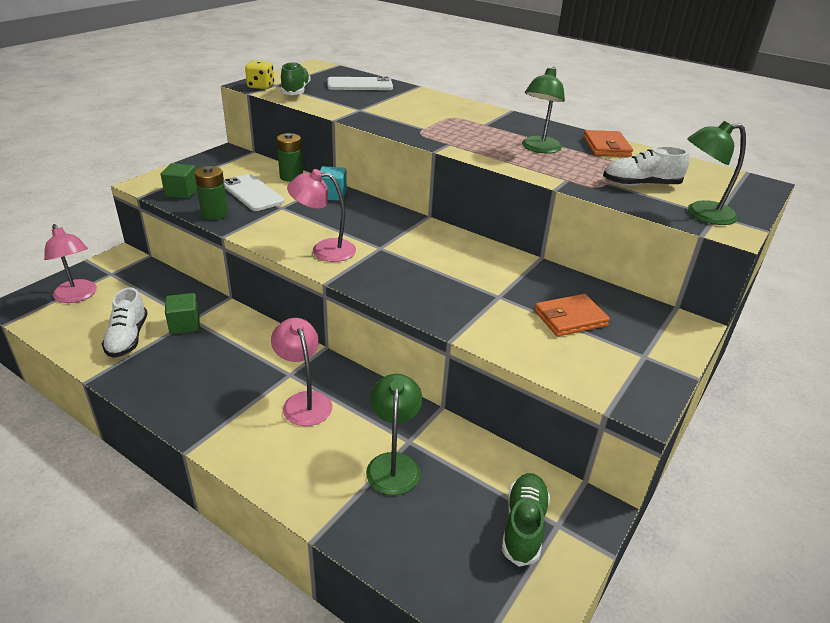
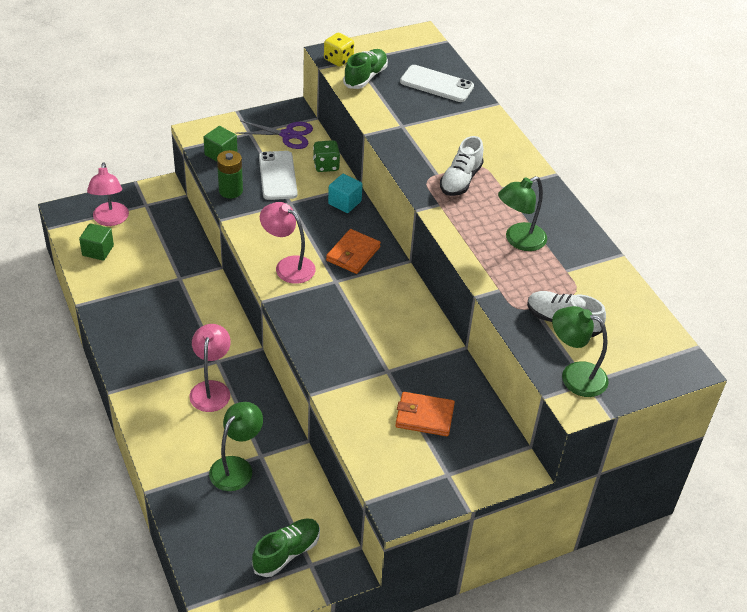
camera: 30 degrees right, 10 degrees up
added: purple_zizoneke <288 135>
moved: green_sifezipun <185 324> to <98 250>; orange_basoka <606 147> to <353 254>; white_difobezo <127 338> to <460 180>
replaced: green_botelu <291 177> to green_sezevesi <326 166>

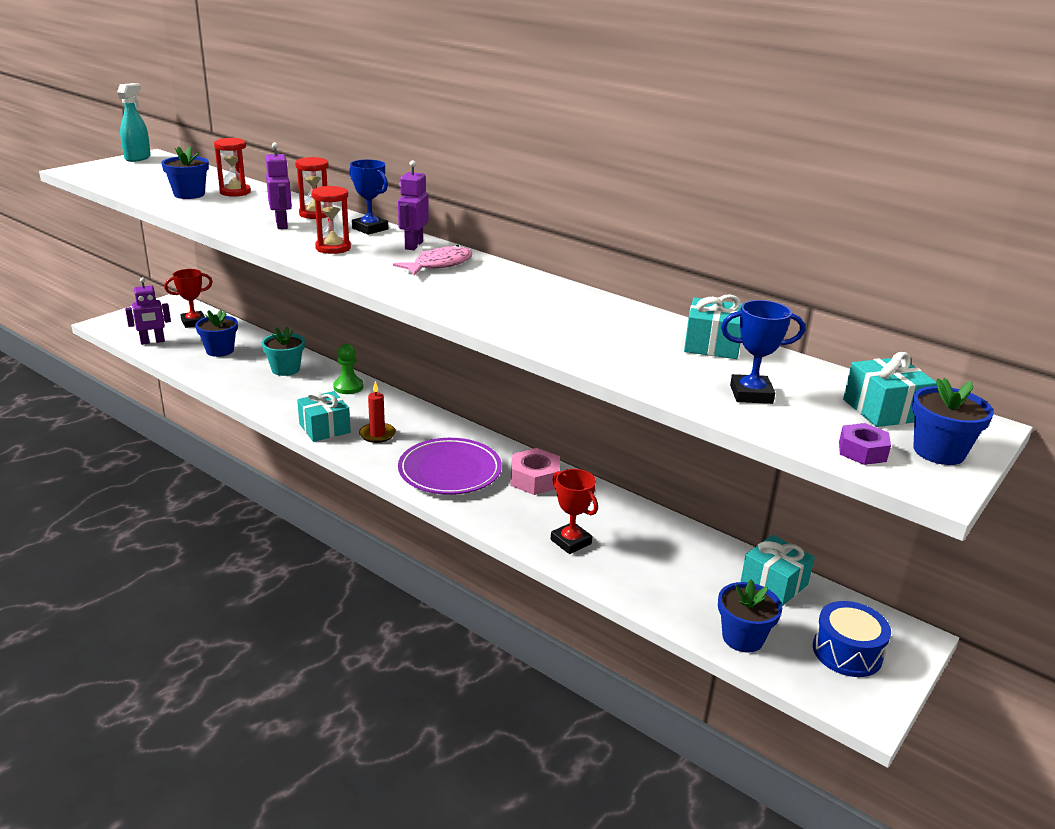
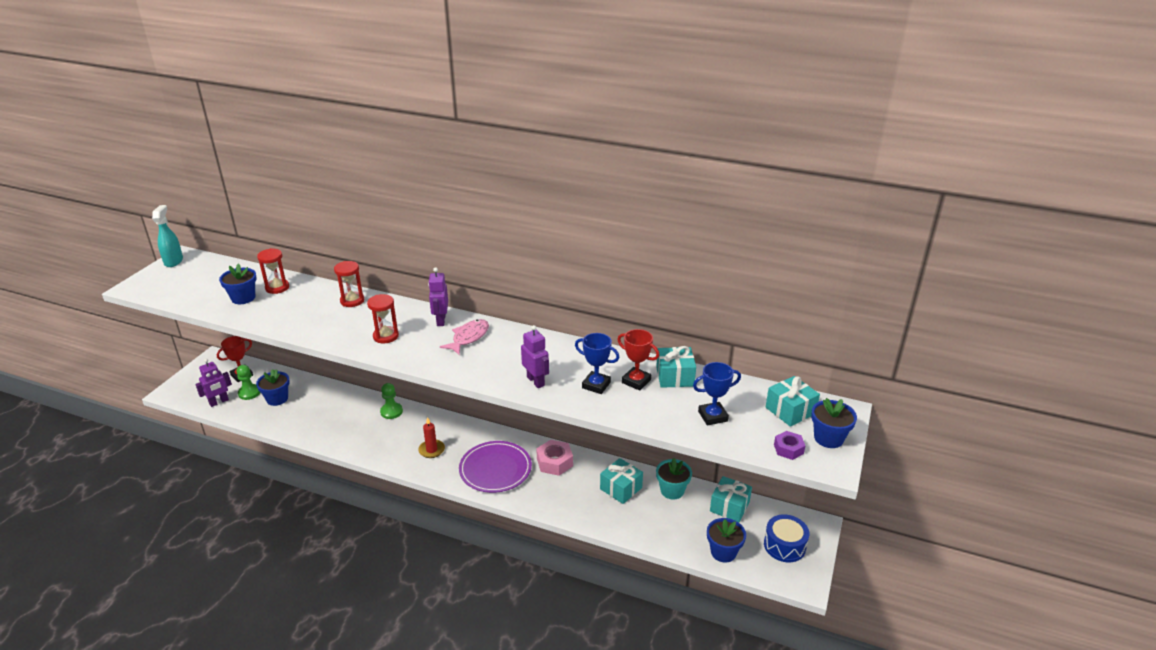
camera: 15 degrees left, 5 degrees up
added: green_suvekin <249 393>
moved: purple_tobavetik <282 225> to <536 381>; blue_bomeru <370 229> to <596 385>; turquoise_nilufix <324 428> to <621 488>; red_bomeru <571 542> to <636 381>; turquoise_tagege <285 369> to <672 490>

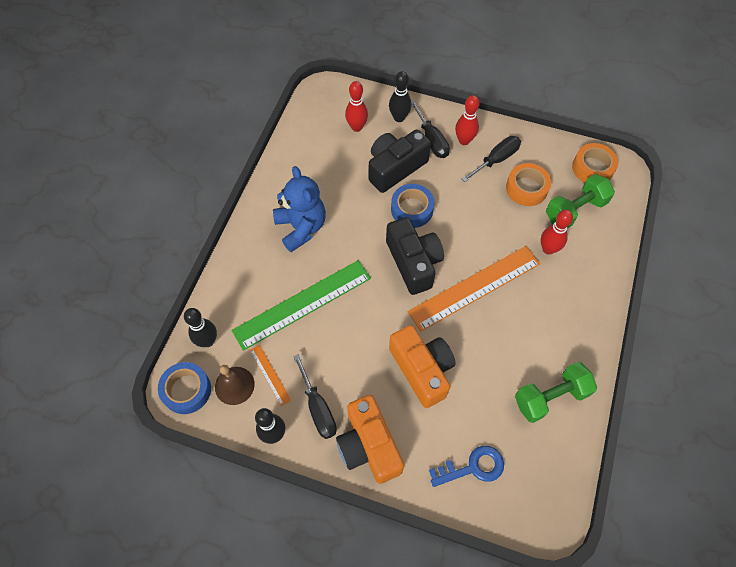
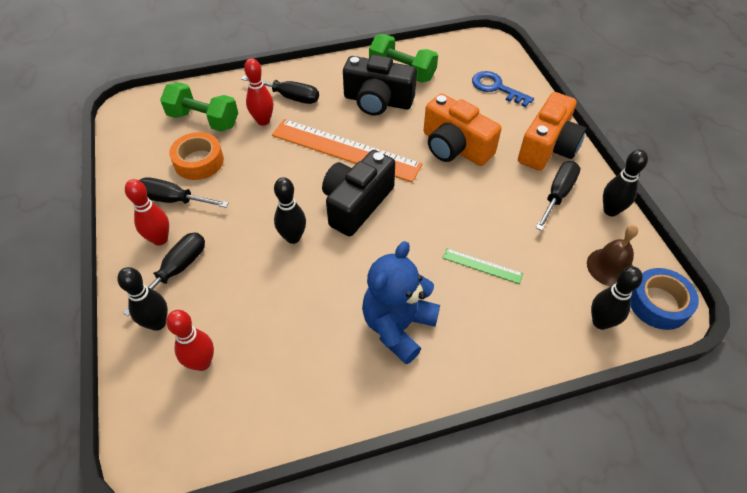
camera: 125 degrees left, 10 degrees down
removed: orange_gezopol <270 375>; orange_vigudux <592 168>
added: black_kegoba <290 97>
moved: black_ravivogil <395 168> to <378 101>
replaced: blue_vigudux <412 209> to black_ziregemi <293 237>
turned: orange_ravivogil <422 370> = <455 147> 75 degrees counterclockwise
resized: green_gezopol <302 304> = <482 266> x0.44

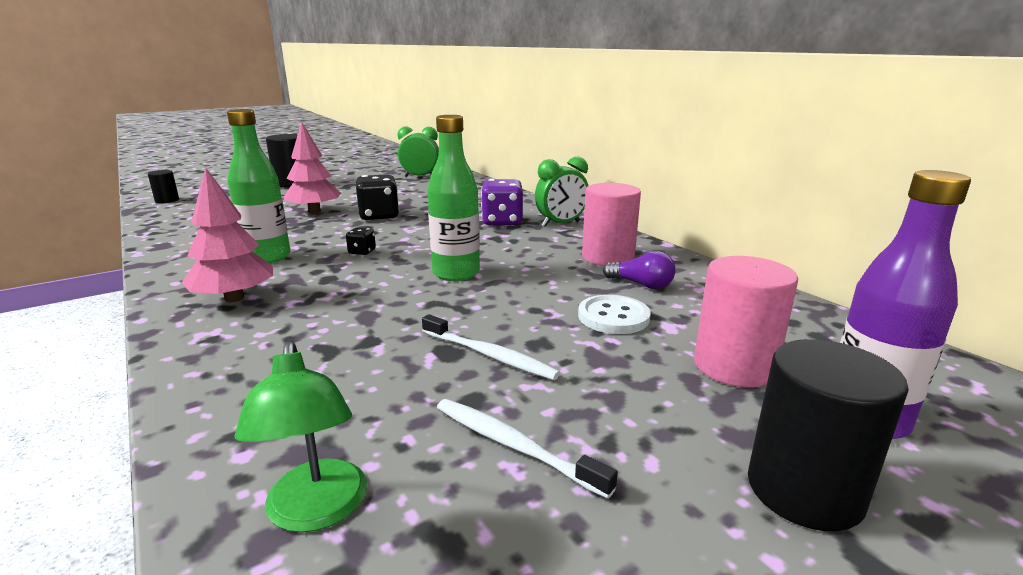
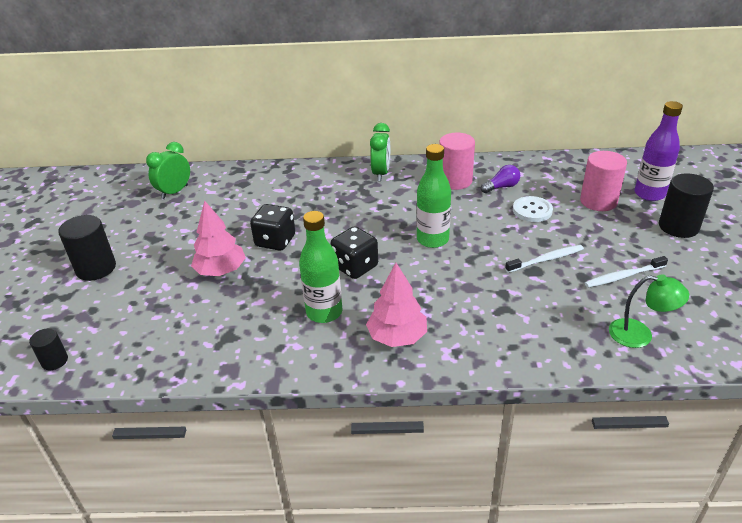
camera: 55 degrees left, 15 degrees up
removed: purple_sezevesi <502 222>
resized: black_sezevesi <362 252> = <355 267> x2.04

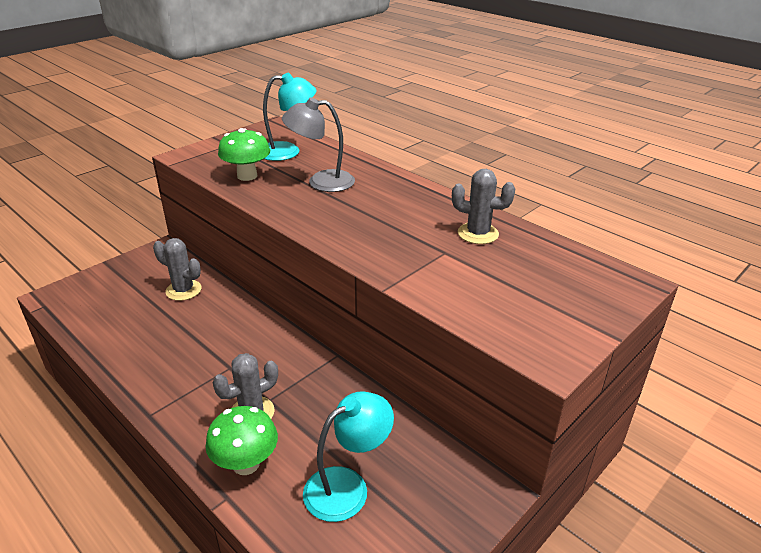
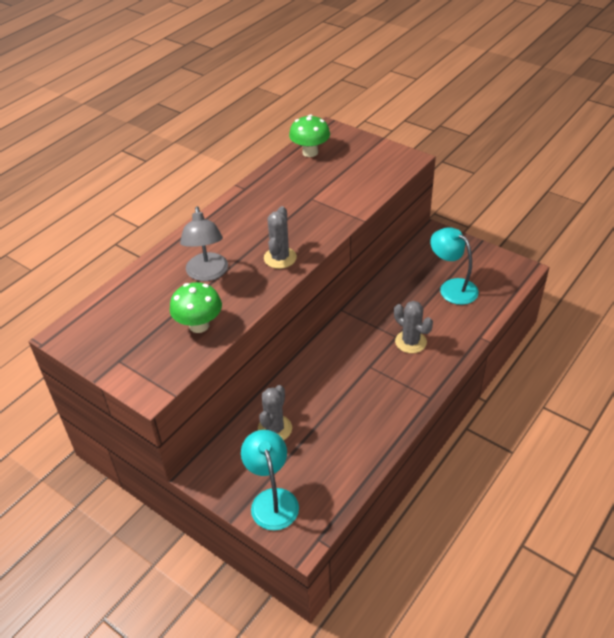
camera: 95 degrees left, 10 degrees up
moved: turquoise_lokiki <288 151> to <272 500>; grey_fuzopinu <478 233> to <280 258>; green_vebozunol <246 463> to <310 152>

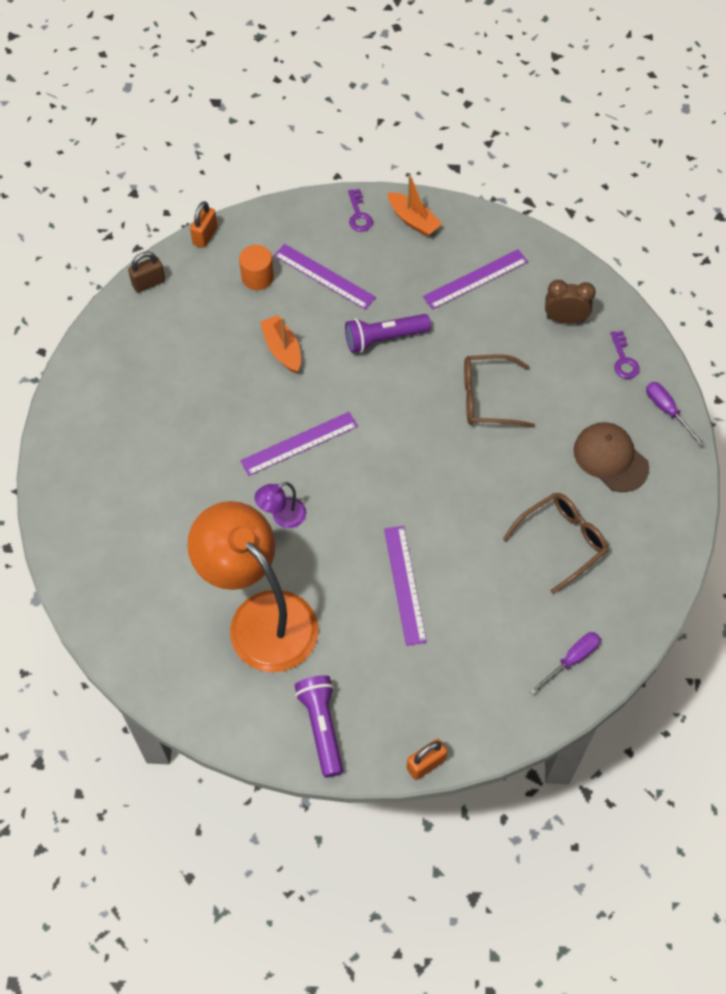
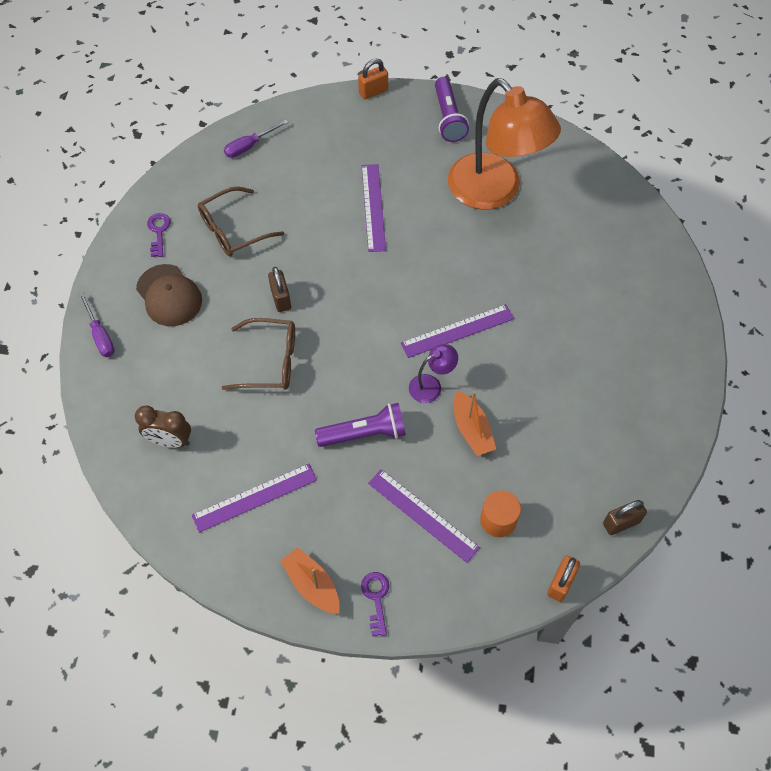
camera: 175 degrees left, 0 degrees up
added: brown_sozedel <281 298>
moved: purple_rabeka <623 360> to <158 232>; purple_lokiki <282 517> to <431 385>

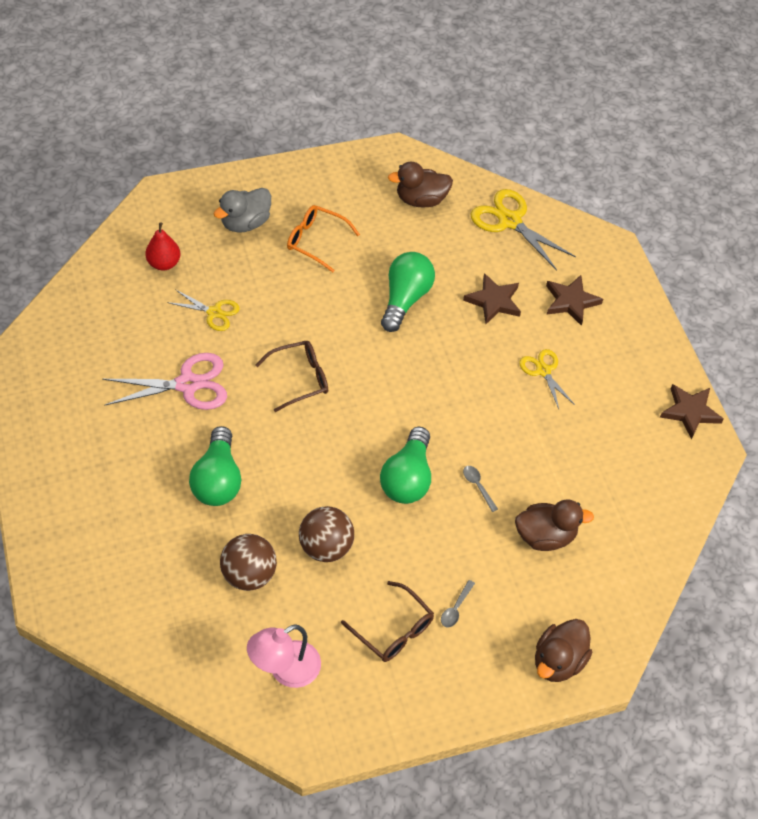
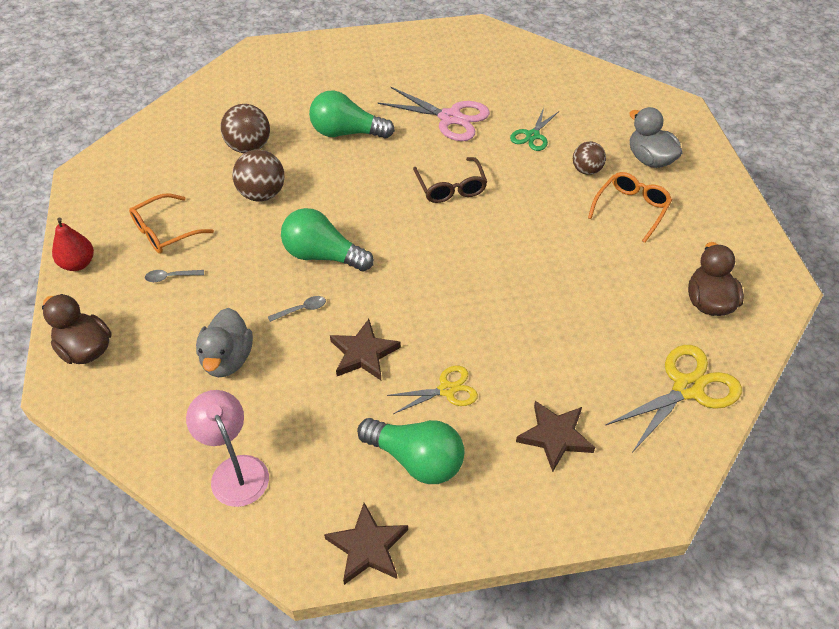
camera: 100 degrees right, 5 degrees down
added: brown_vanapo <586 170>
moved: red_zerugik <164 263> to <78 264>; pink_lokiki <285 670> to <235 470>; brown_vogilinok <494 301> to <363 353>; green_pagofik <405 299> to <416 460>
recoloured: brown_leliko <393 630> to orange_leliko <165 232>; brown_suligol <545 536> to grey_suligol <227 359>; yellow_zizoneke <214 313> to green_zizoneke <532 135>
turned: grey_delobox <456 608> = <171 277> 45 degrees counterclockwise; pink_zizoneke <187 384> = <450 118> 60 degrees counterclockwise

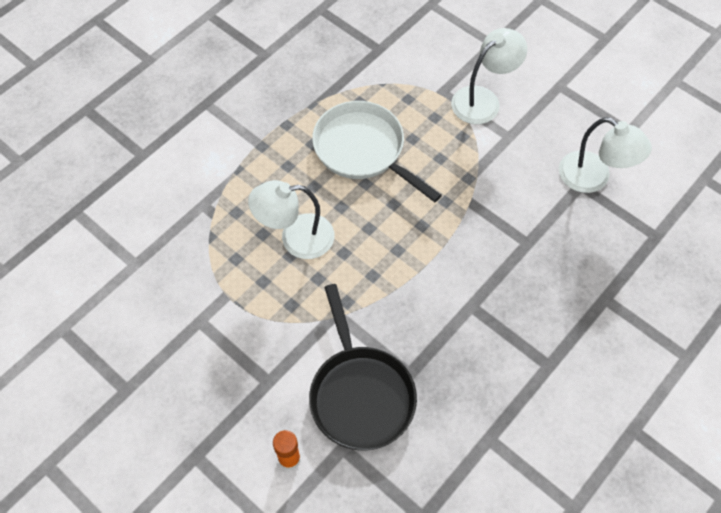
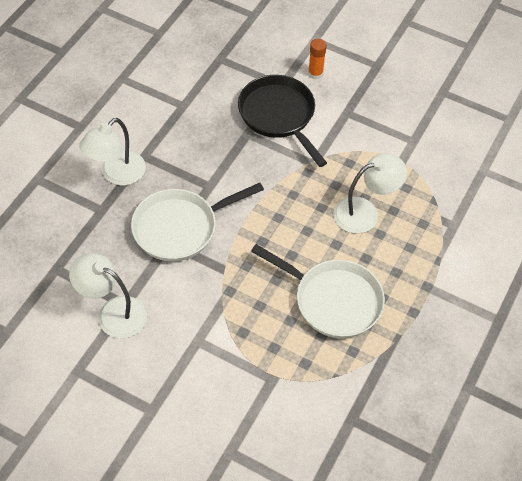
camera: 165 degrees right, 5 degrees down
added: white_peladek <180 227>
moved: white_lokiki <483 99> to <116 174>

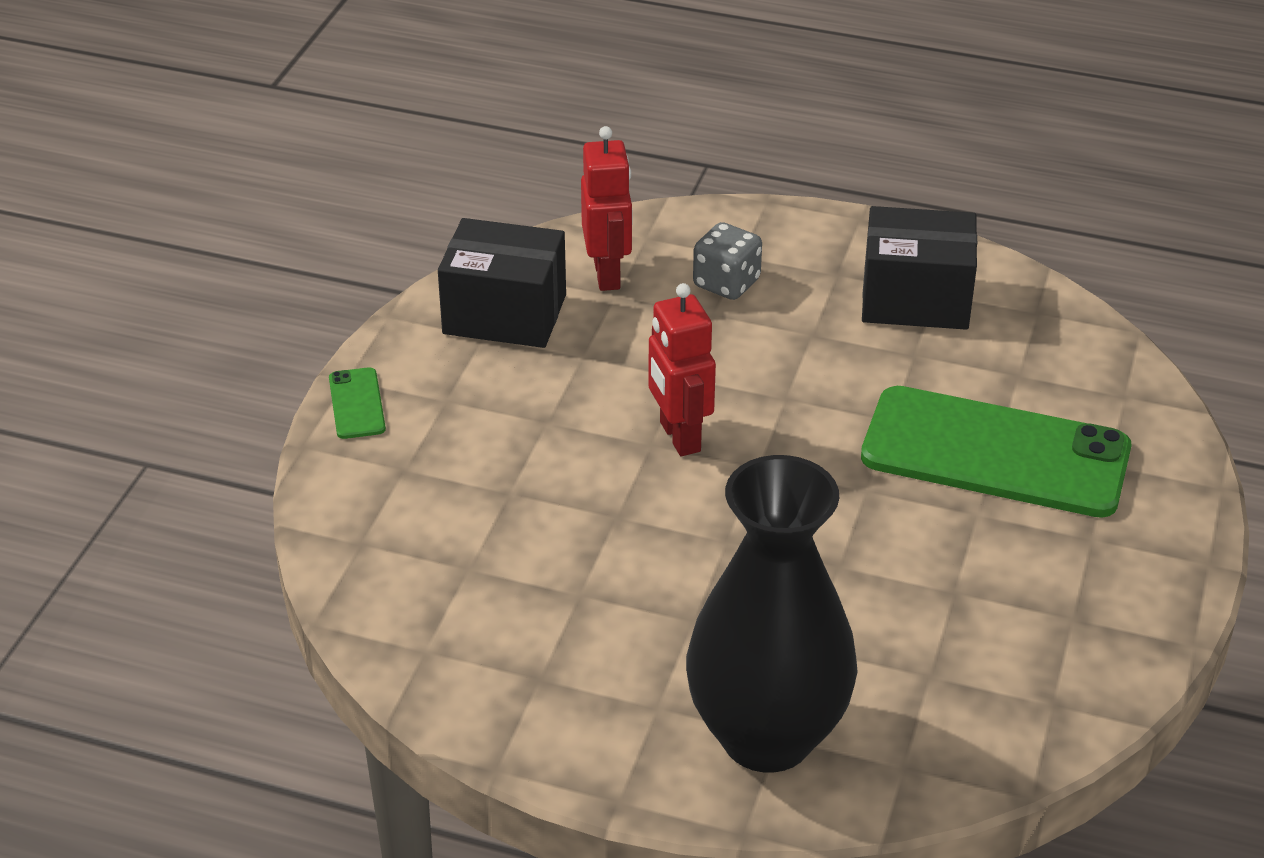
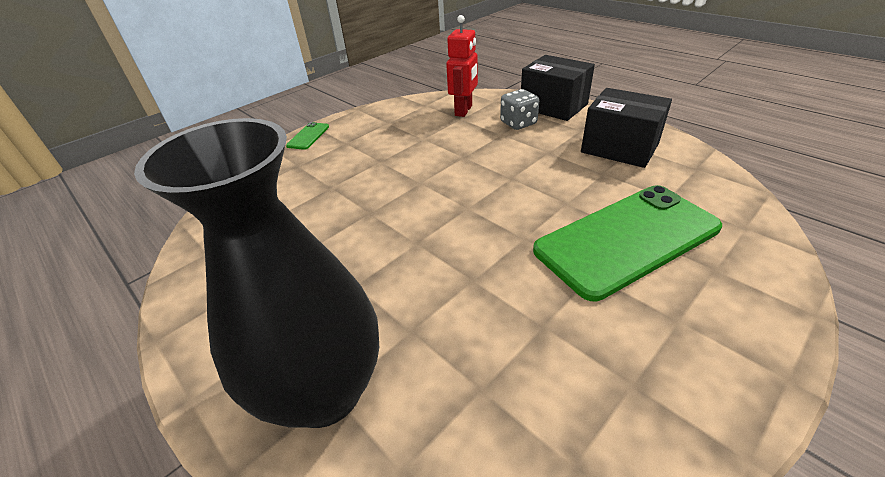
camera: 30 degrees right, 0 degrees up
removed: red_tobavetik <679 437>
moved: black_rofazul <504 314> to <553 106>
turned: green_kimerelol <995 453> = <627 239> 75 degrees counterclockwise

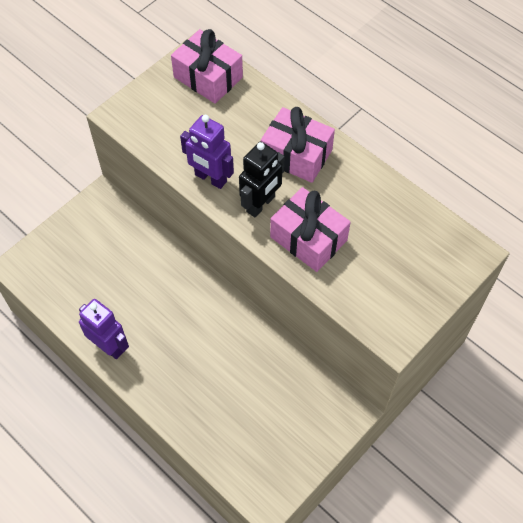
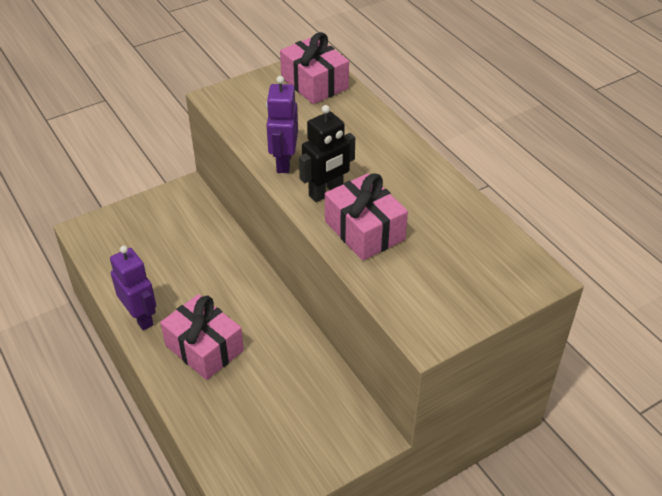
camera: 15 degrees right, 15 degrees down
moved: pink_nilufix <296 155> to <204 348>
turned: purple_tobavetik <210 178> = <283 162> 45 degrees clockwise

